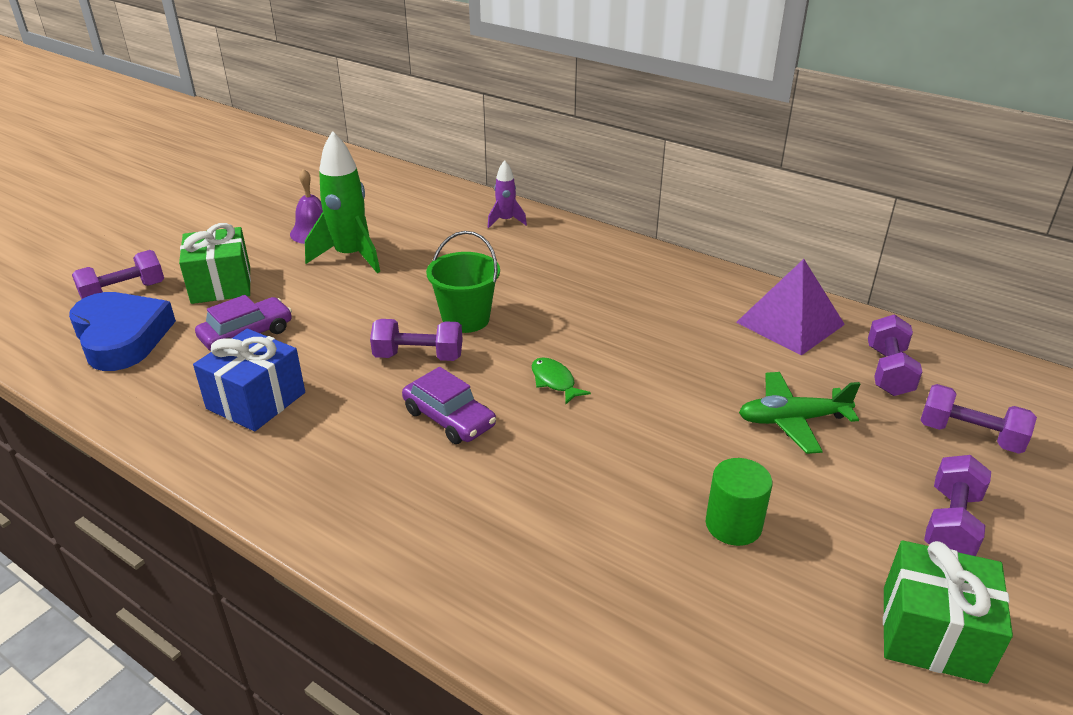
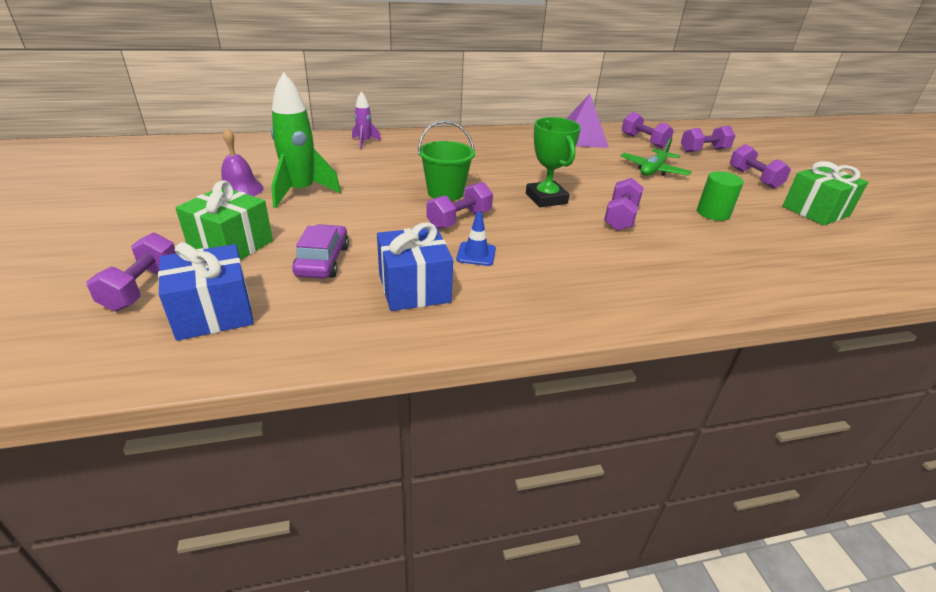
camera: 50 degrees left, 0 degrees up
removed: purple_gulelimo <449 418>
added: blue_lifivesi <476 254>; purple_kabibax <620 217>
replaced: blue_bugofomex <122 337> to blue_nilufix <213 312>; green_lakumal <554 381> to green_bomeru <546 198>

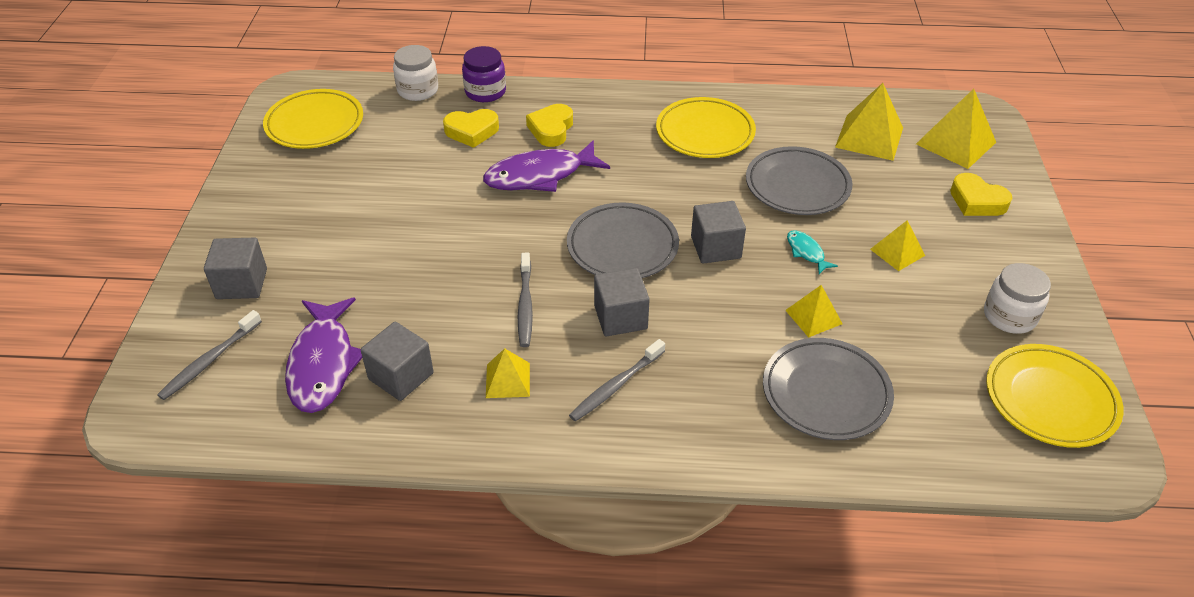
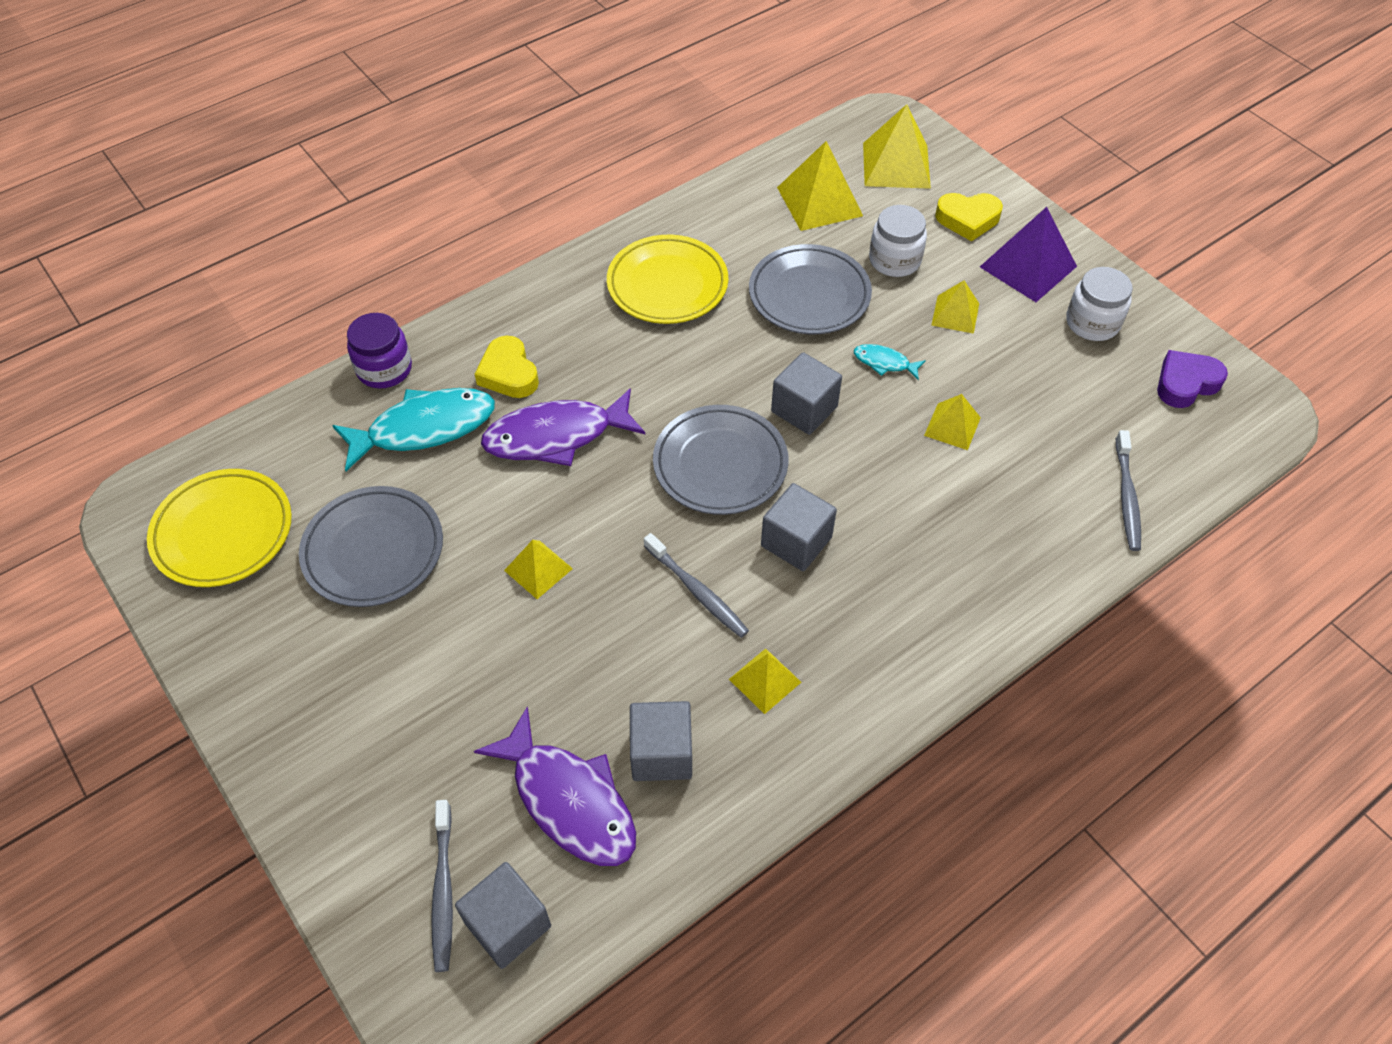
camera: 40 degrees left, 10 degrees up
added: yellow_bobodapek <538 569>; purple_bobodapek <1028 266>
moved: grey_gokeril <826 393> to <373 550>; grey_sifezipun <242 284> to <508 924>; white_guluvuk <418 90> to <894 260>; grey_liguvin <616 385> to <1126 496>
replaced: yellow_bugofomex <472 131> to turquoise_lakumal <424 428>; yellow_gokeril <1050 399> to purple_bugofomex <1186 383>
turned: purple_lakumal <540 176> = <556 436> 45 degrees clockwise

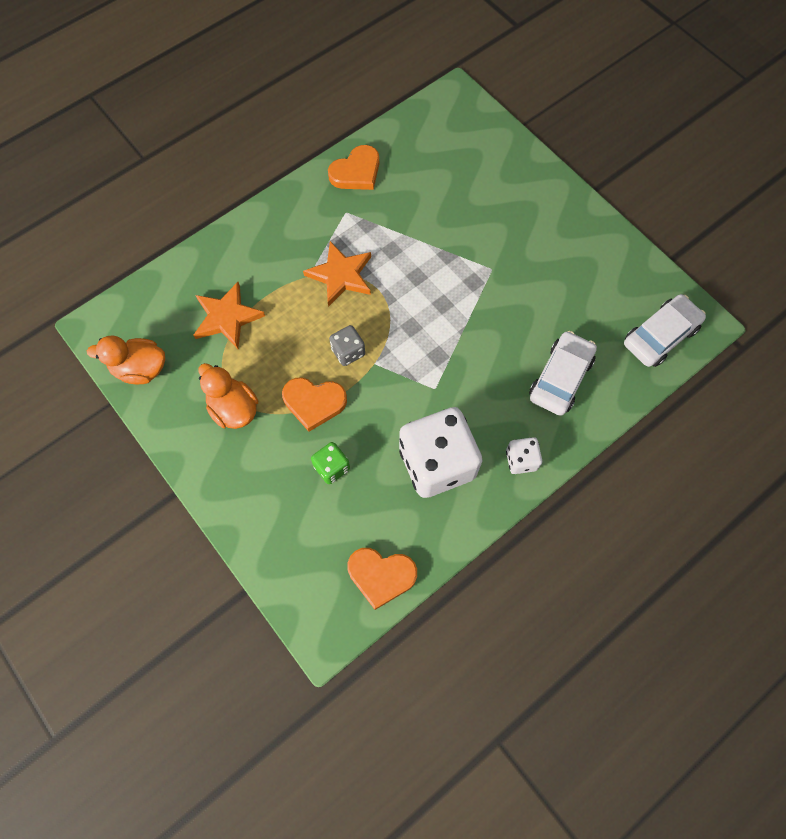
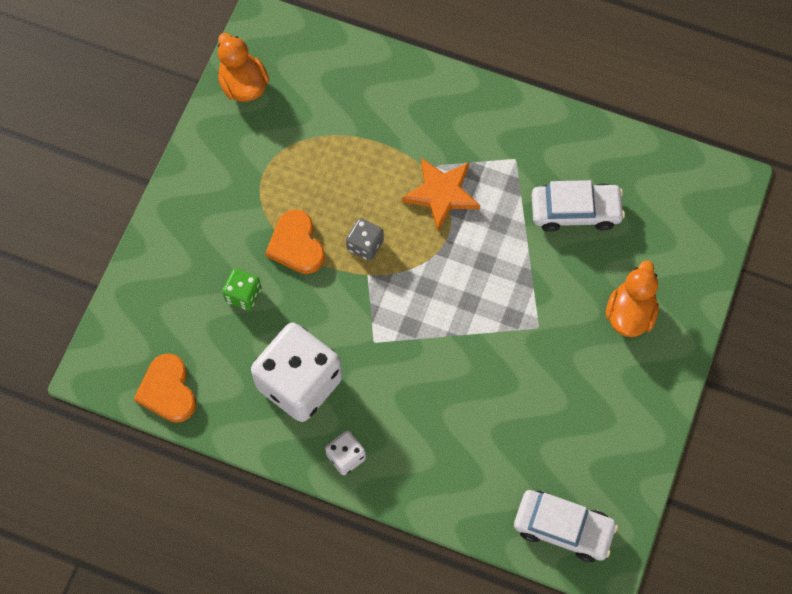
camera: 60 degrees right, 0 degrees up
removed: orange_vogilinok <227 317>; orange_bugofomex <356 172>
moved: white_gulelimo <560 378> to <575 211>; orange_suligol <233 409> to <630 313>

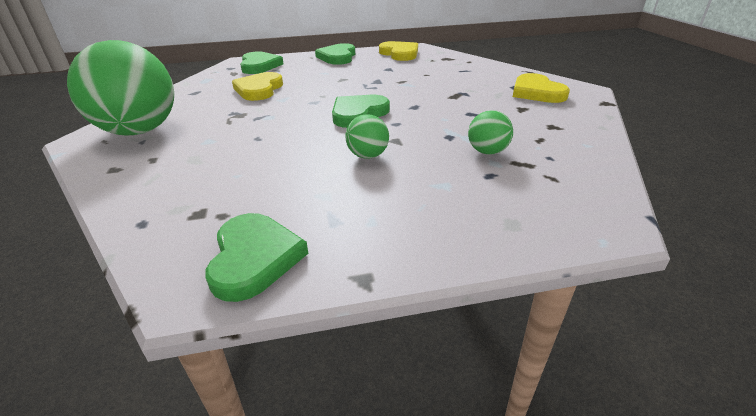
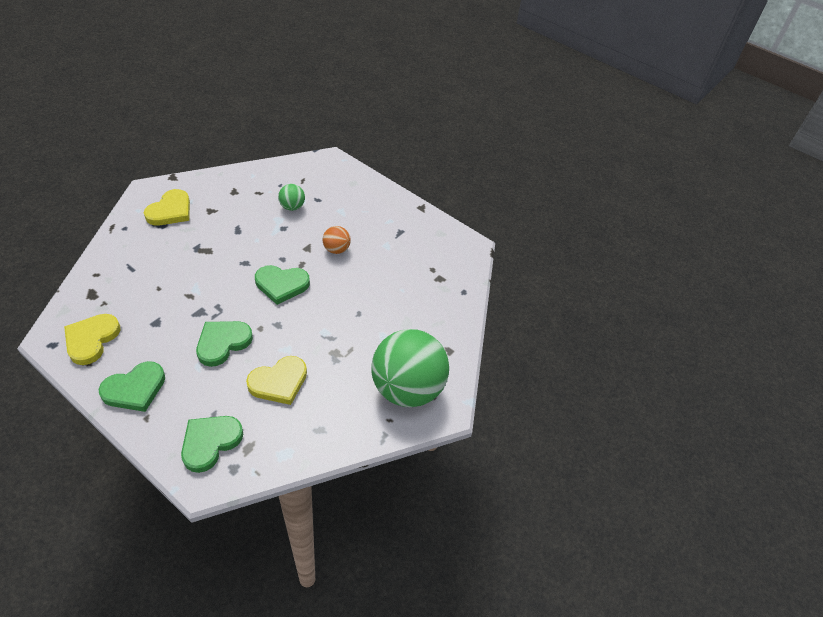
camera: 135 degrees left, 15 degrees up
moved: green_bugofomex <254 258> to <223 343>
recoloured: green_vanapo <368 156> to orange_vanapo <336 249>

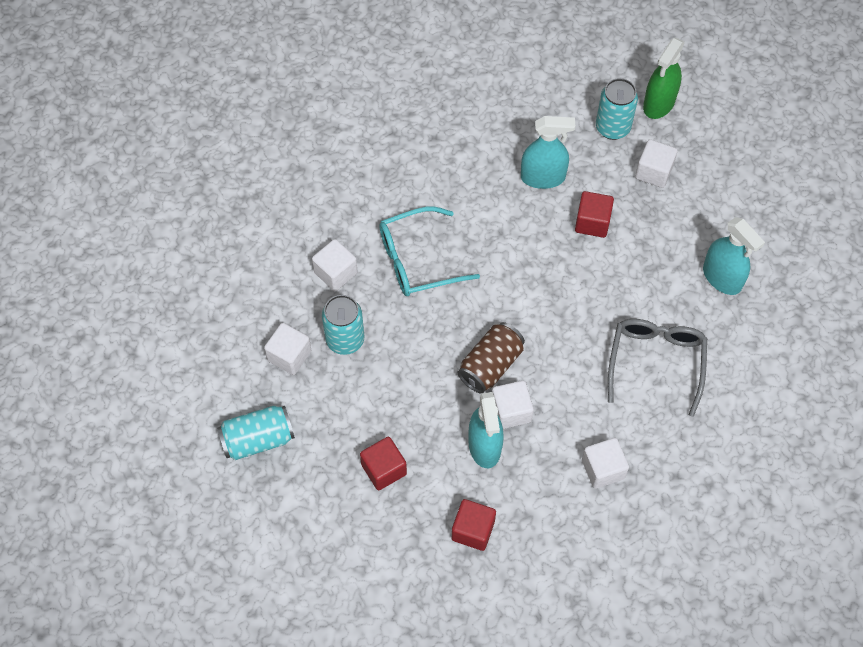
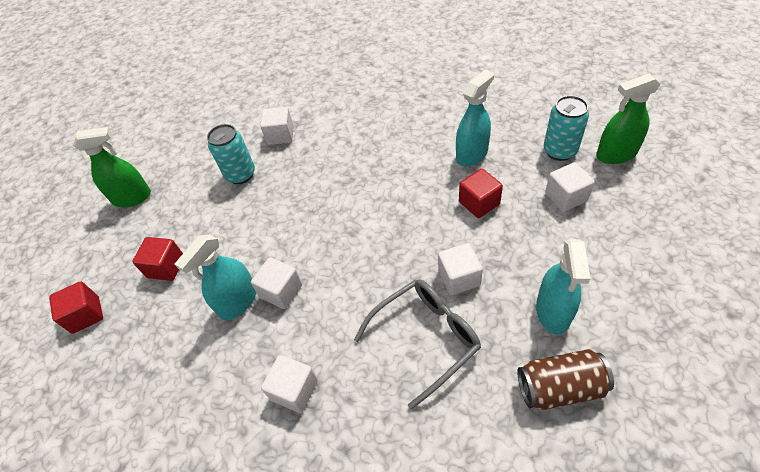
camera: 50 degrees right, 10 degrees down
removed: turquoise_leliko <417 260>
moved: red_sifezipun <473 530> to <86 315>; white_sifezipun <289 356> to <459 278>; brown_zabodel <490 365> to <560 387>
replaced: turquoise_zabodel <258 439> to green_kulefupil <132 197>
turned: turquoise_kulefupil <543 177> = <472 154> 90 degrees counterclockwise

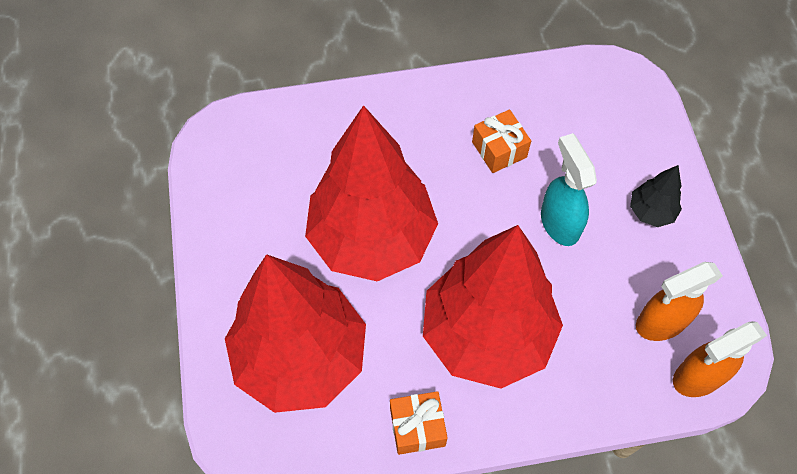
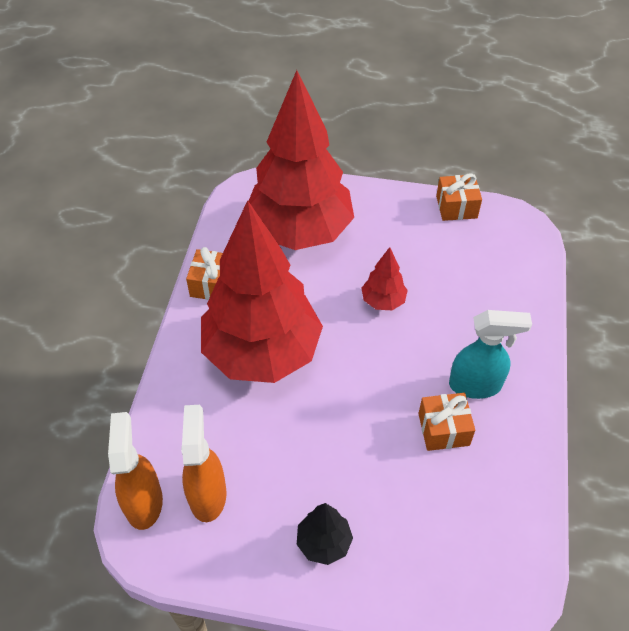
camera: 110 degrees right, 10 degrees down
added: orange_nilufix <456 207>
moved: turquoise_kulefupil <559 222> to <476 385>
resized: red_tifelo <372 238> = <383 301> x0.40

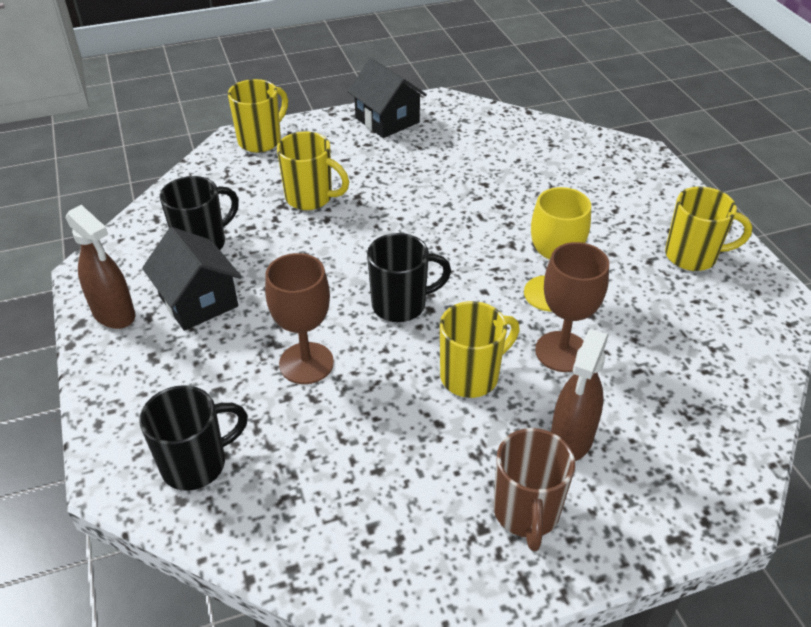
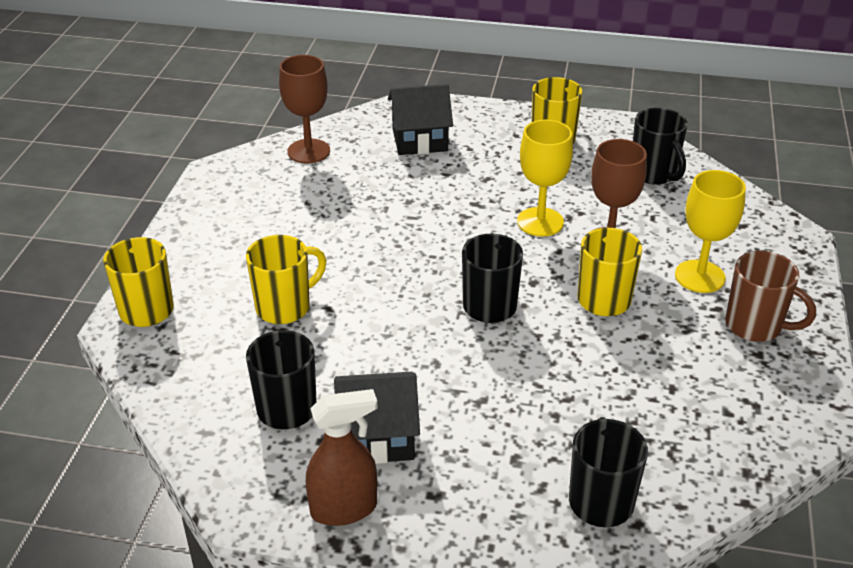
camera: 60 degrees left, 5 degrees down
added: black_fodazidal <654 174>
moved: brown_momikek <306 363> to <308 151>; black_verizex <387 120> to <419 140>
replaced: brown_kulefupil <571 439> to yellow_momikek <699 276>

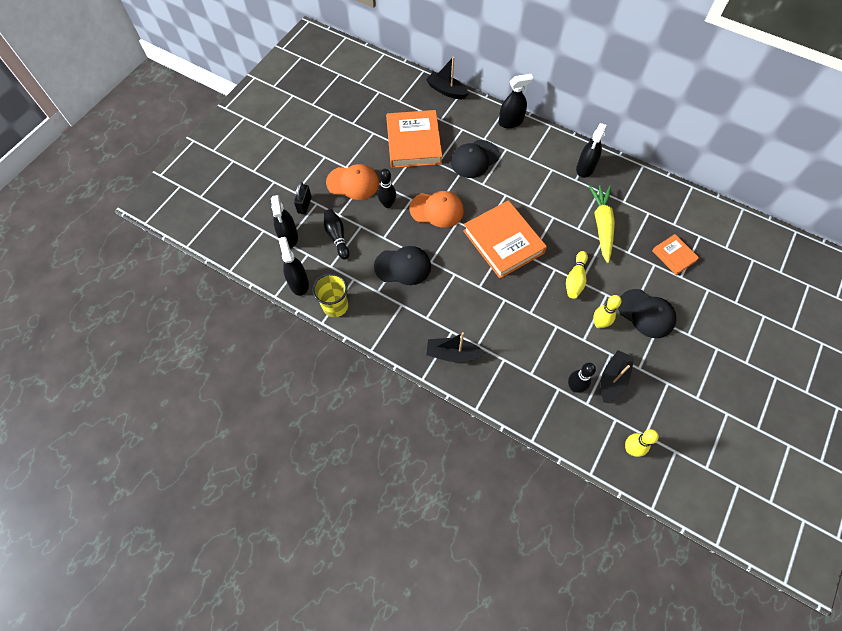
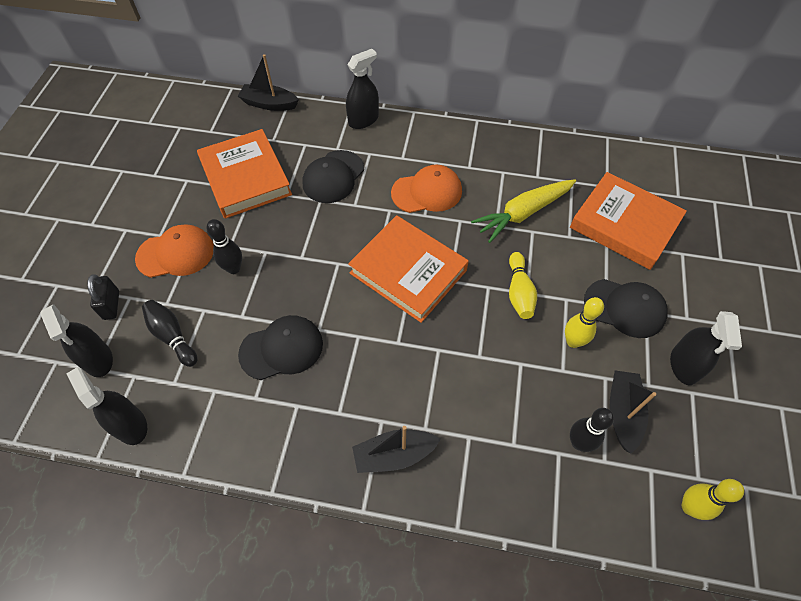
camera: 20 degrees left, 5 degrees down
removed: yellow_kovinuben <335 306>
moved: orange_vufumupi <437 210> to <427 192>; black_kulefupil <585 168> to <684 365>
turned: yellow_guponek <601 225> = <523 213> 105 degrees counterclockwise
resized: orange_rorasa <674 256> = <624 224> x1.93

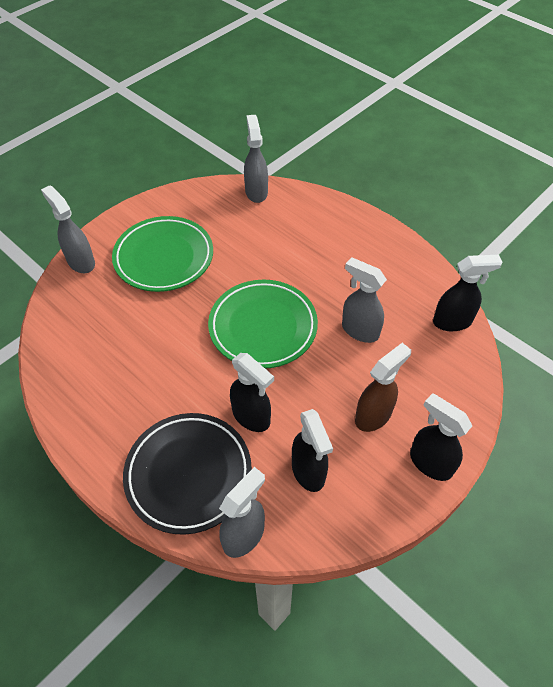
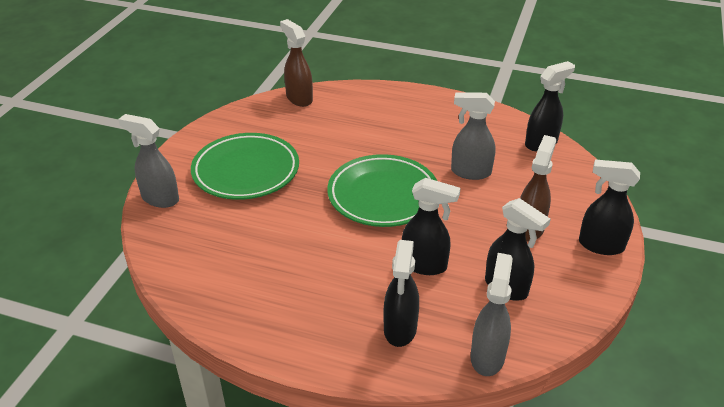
camera: 25 degrees left, 15 degrees down
replaced: black_gokeril <188 474> to black_kulefupil <400 329>
recoloured: grey_kulefupil <256 192> to brown_kulefupil <299 98>

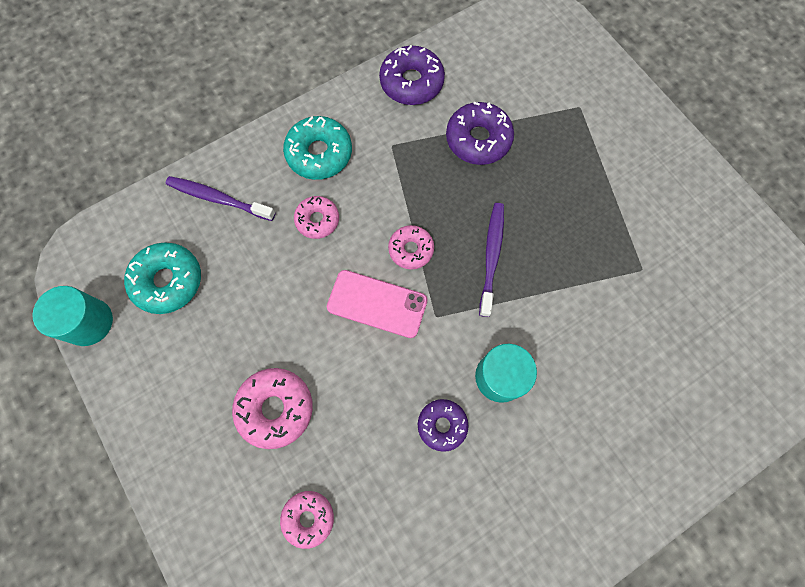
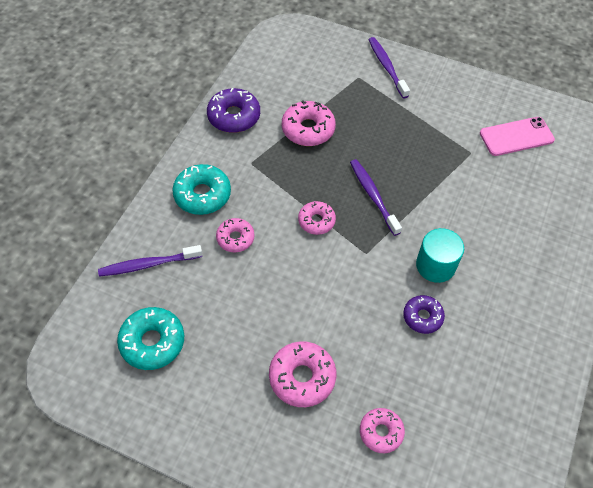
camera: 35 degrees left, 15 degrees down
removed: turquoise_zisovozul <89 322>
added: purple_liguvin <386 67>
moved: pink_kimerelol <377 303> to <516 136>
recoloured: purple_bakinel <478 139> to pink_bakinel <308 129>

